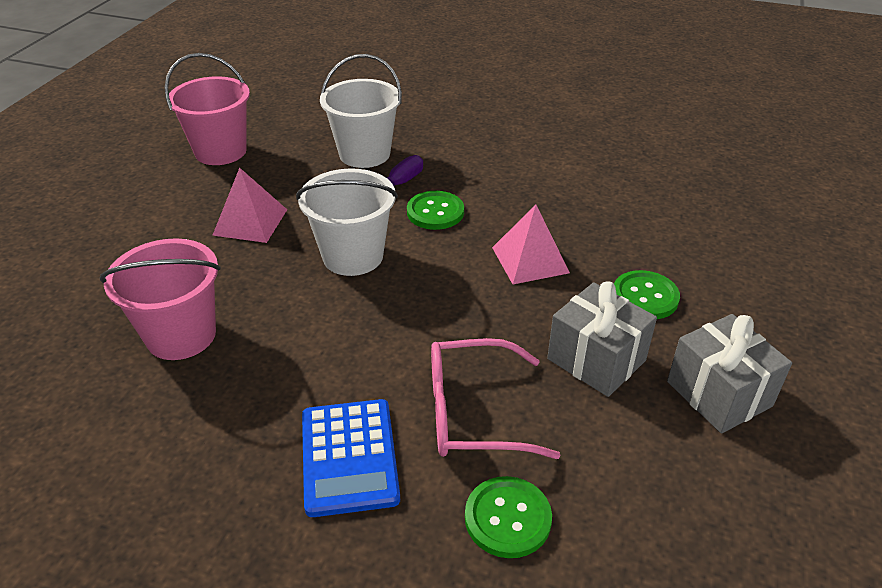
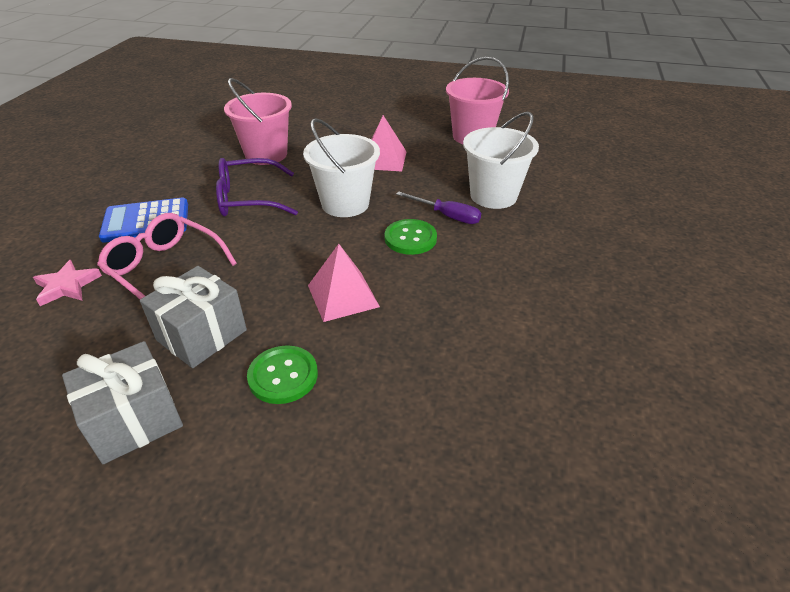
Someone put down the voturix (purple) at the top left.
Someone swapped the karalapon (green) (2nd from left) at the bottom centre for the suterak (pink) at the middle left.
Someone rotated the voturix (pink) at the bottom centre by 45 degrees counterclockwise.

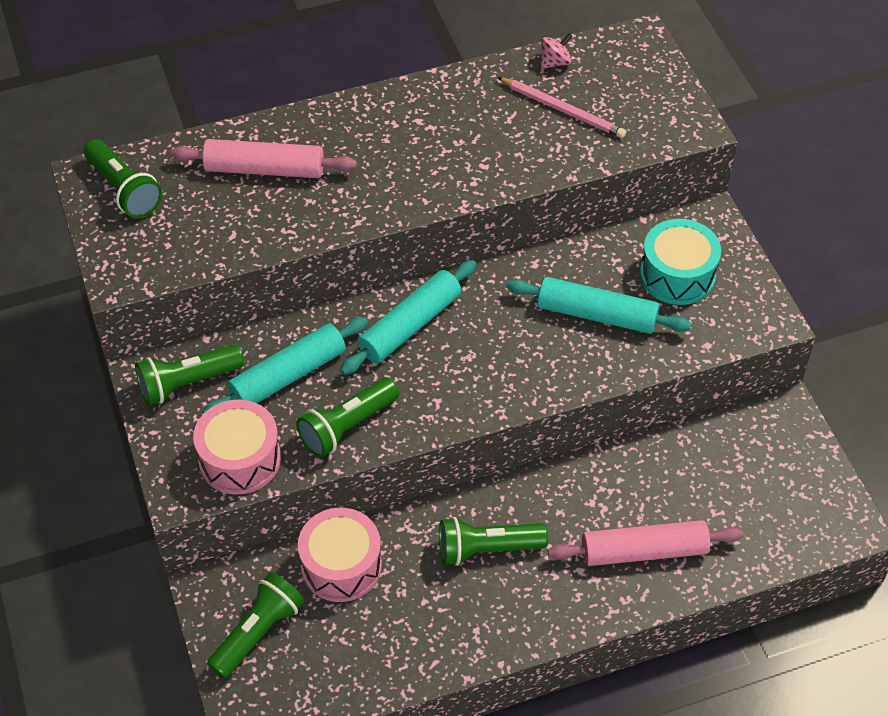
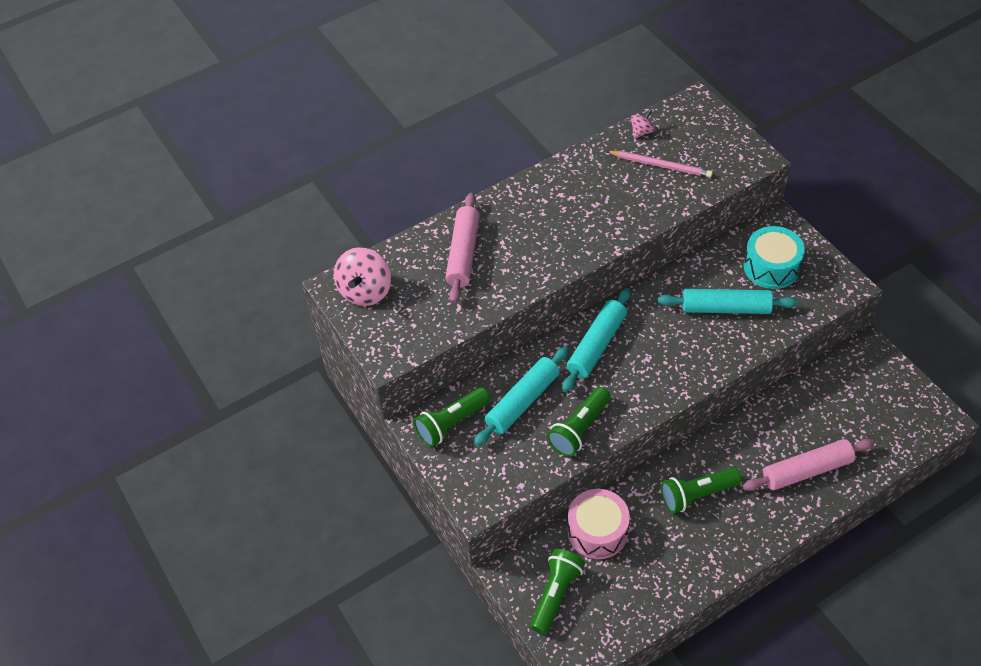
Someone took away the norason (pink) (1st from left) at the middle left.
Someone swapped the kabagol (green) (1st from left) at the top left for the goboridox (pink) (1st from left) at the centre.
Someone rotated the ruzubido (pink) (1st from left) at the top left by 75 degrees counterclockwise.

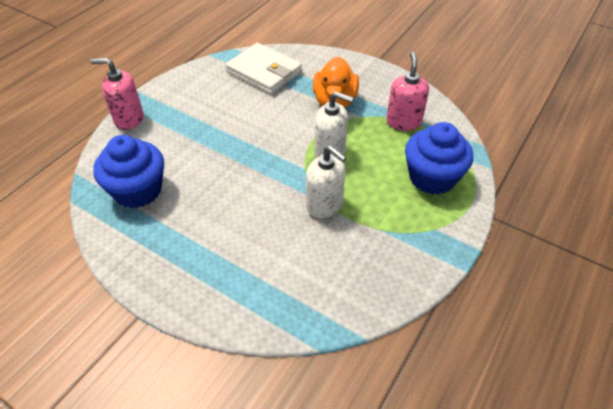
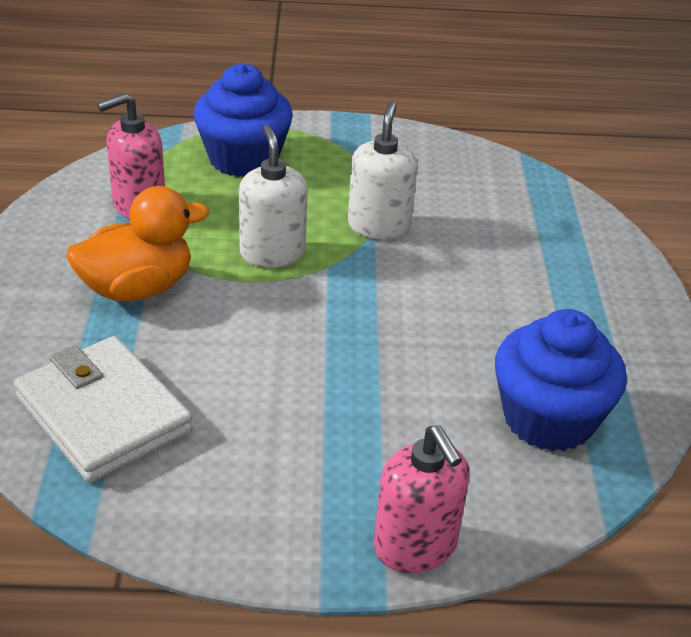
Someone rotated the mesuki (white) at the top centre by 45 degrees counterclockwise.

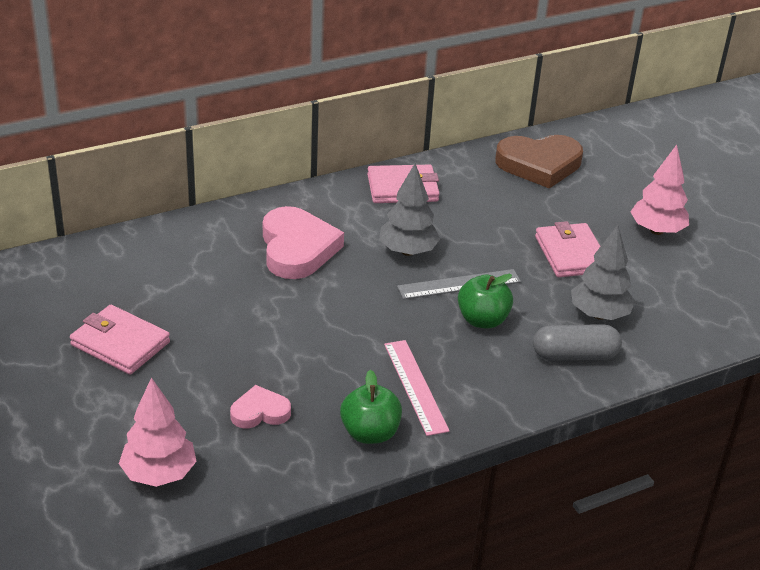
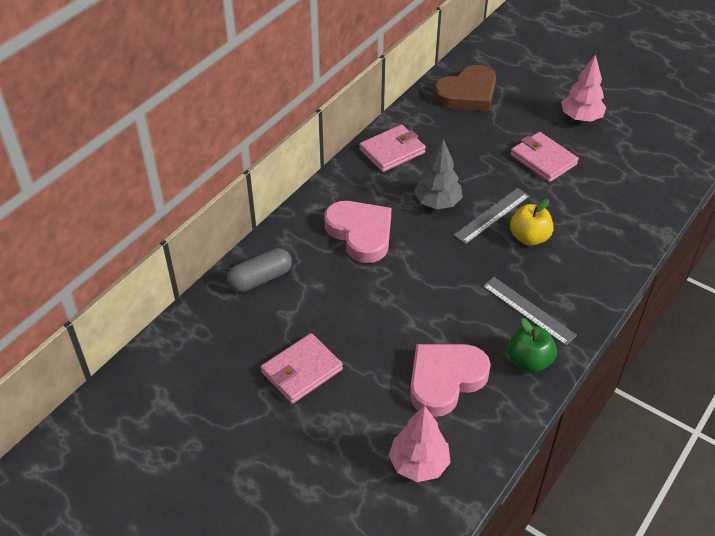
Someone took away the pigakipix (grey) (2nd from left) at the middle right.
Someone carried the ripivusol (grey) from the middle right to the centre.
Someone repainted the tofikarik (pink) at the bottom centre, which became the tofikarik (grey) (2nd from left) at the middle right.
Someone repainted the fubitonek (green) (2nd from left) at the centre, which became the fubitonek (yellow) at the middle right.
Someone rotated the mesuki (pink) (1st from left) at the middle left by 45 degrees counterclockwise.
Someone scaled the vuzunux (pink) (1st from left in the first image) at the bottom centre by 1.87.

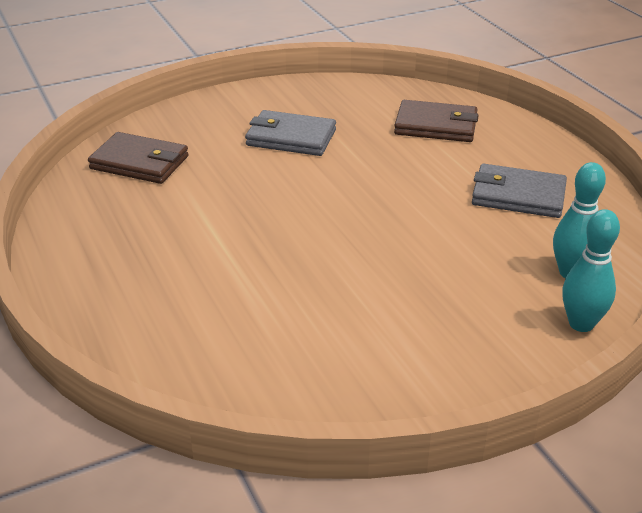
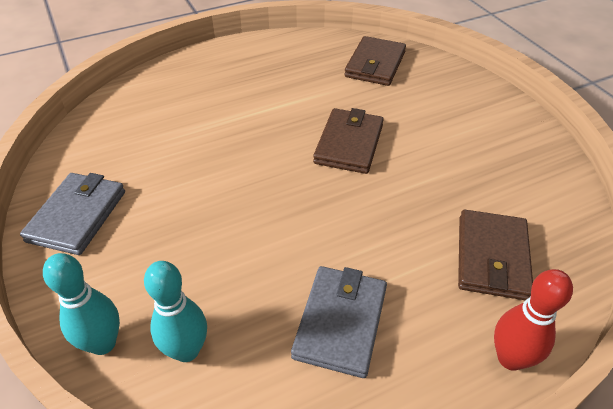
Someone put down the mesuki (brown) (1st from left) at the centre.
Someone put down the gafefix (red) at the bottom right.
Someone carried the mesuki (grey) (1st from left) from the top centre to the middle left.

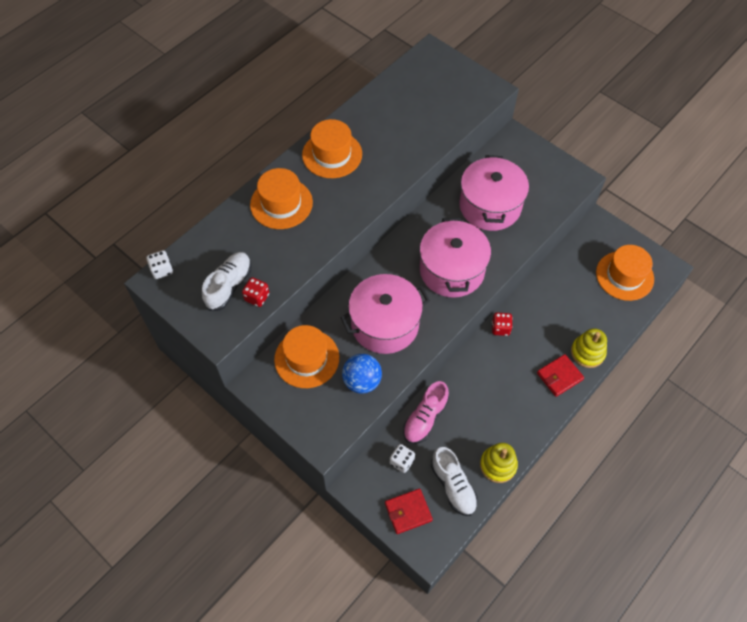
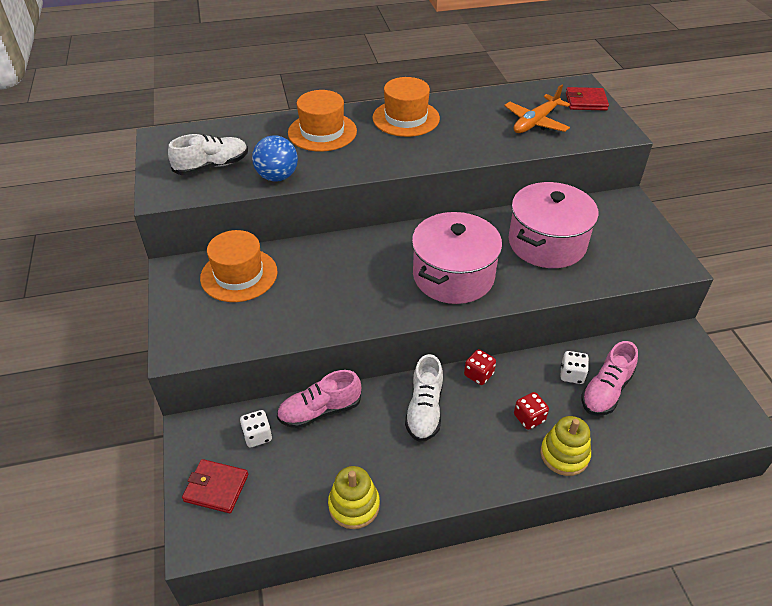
Someone took away the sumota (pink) (1st from left) at the centre.
Someone took away the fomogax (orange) (4th from left) at the middle right.
Someone put down the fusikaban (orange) at the top right.
Someone put down the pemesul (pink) (2nd from left) at the middle right.
Someone carried the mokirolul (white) (1st from left in the first image) from the middle left to the middle right.
Someone carried the mokirolul (red) (1st from left in the first image) from the centre to the bottom right.
Someone carried the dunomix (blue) from the centre to the top centre.
Someone carried the pemesul (white) (2nd from left) from the bottom centre to the centre.
Someone carried the mesuki (red) (2nd from left) from the middle right to the top right.

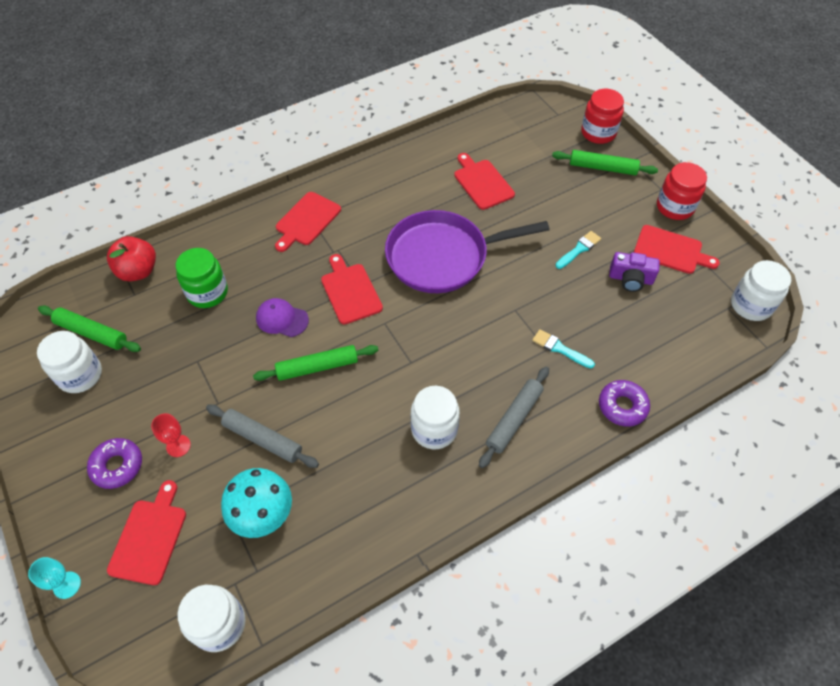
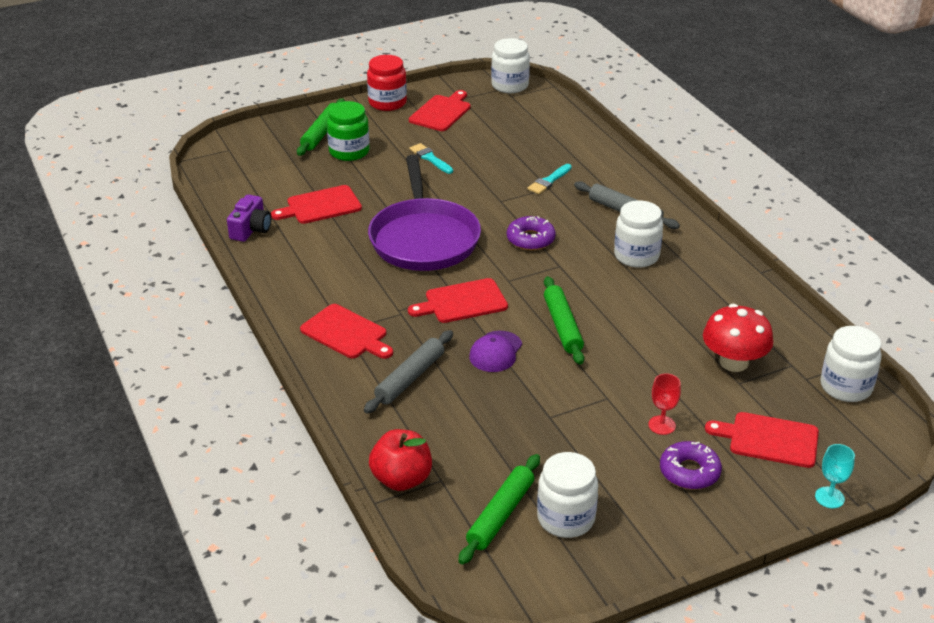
Someone took away the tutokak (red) (1st from left) at the top right.
Someone carried the tutokak (green) from the middle left to the top centre.
Someone carried the ruzubido (grey) (1st from left) from the middle left to the centre.
Someone carried the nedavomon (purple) (2nd from left in the first image) from the middle right to the centre.
Someone carried the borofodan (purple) from the middle right to the middle left.
Someone repainted the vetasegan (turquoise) at the bottom left, which became the vetasegan (red) at the middle right.

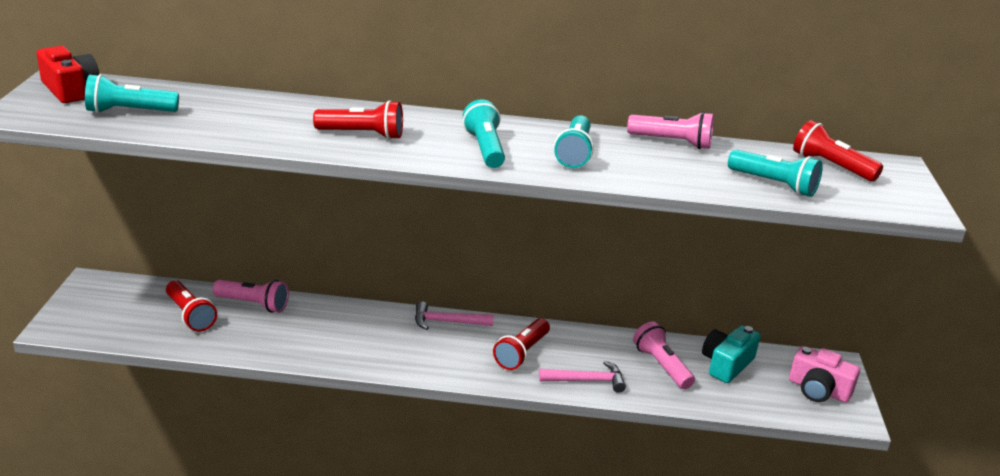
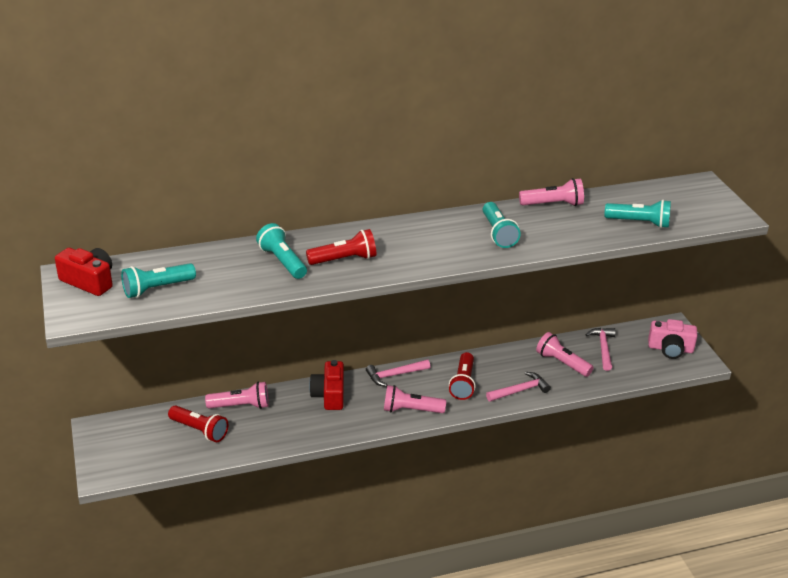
Someone took away the kabagol (red) (4th from left) at the top right.
Someone put down the borofodan (red) (2nd from left) at the centre.
Someone put down the kabagol (pink) (2nd from left) at the bottom centre.
Someone carried the kabagol (turquoise) (2nd from left) from the top centre to the centre.
Someone swapped the borofodan (turquoise) at the bottom right for the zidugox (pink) (3rd from left) at the middle right.

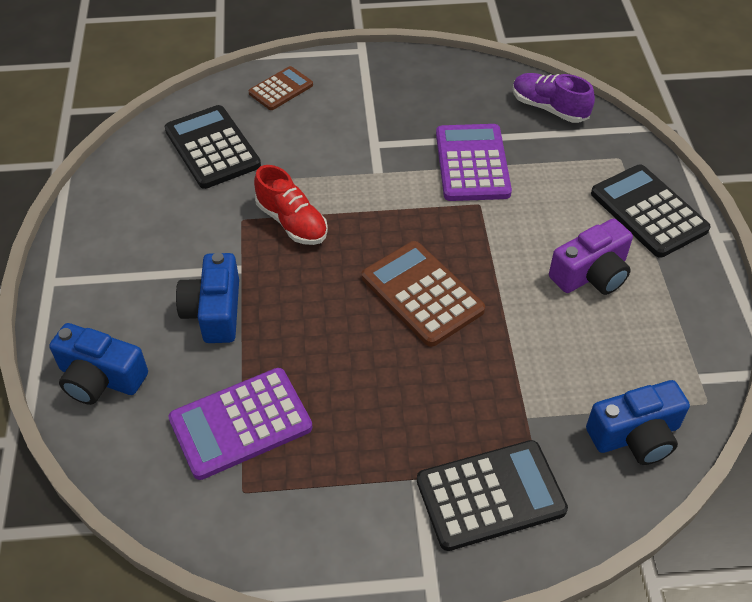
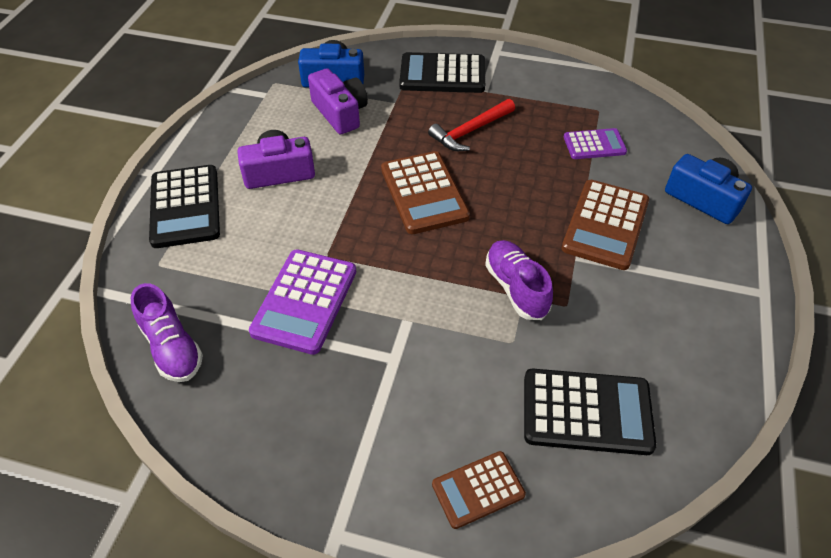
Someone put down the borofodan (purple) (2nd from left) at the top centre.
Someone put down the zidugox (red) at the top centre.
Someone swapped the borofodan (blue) (2nd from left) at the middle left for the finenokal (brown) (3rd from left) at the middle right.
Someone repainted the pemesul (red) at the centre, which became the pemesul (purple) (2nd from left) at the centre.
Someone rotated the finenokal (black) (1st from left in the first image) at the top left by 75 degrees counterclockwise.
Someone scaled the finenokal (purple) (1st from left in the first image) at the bottom left by 0.60.

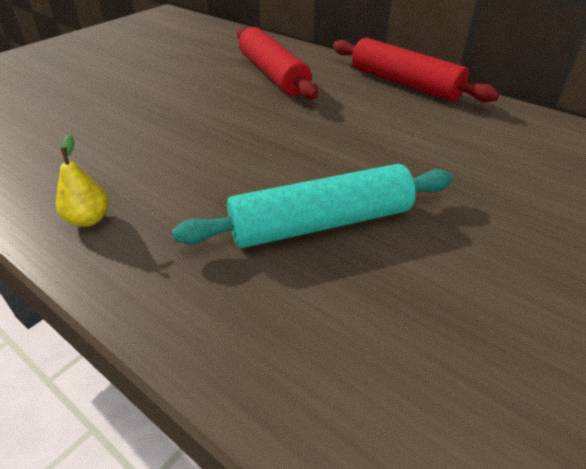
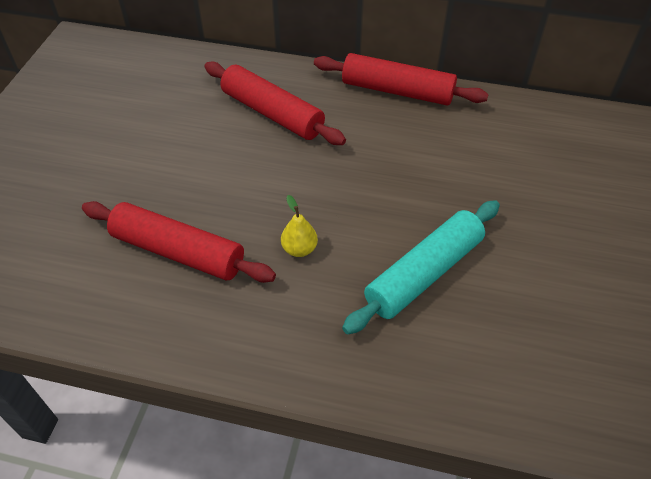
Someone put down the ruzubido (red) (1st from left) at the middle left.
Someone carried the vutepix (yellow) from the middle left to the centre.

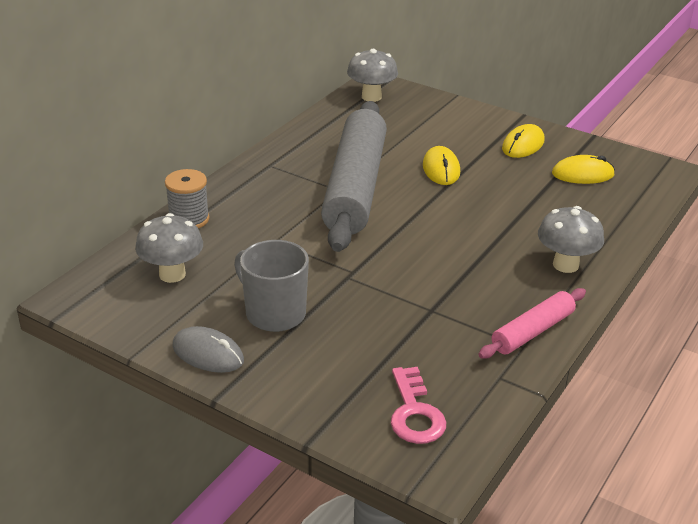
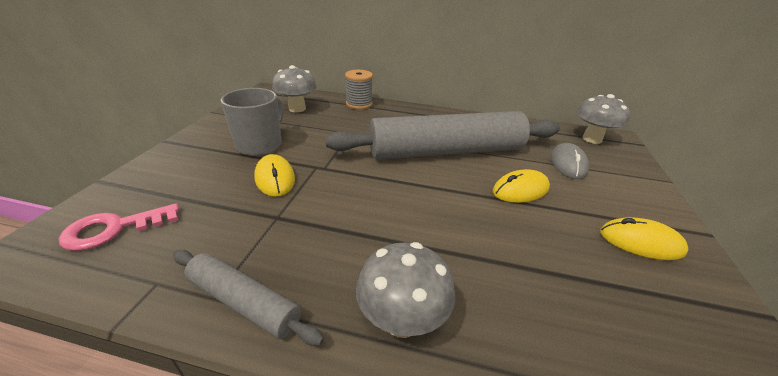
Someone carried the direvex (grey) from the middle left to the middle right.
Someone carried the direvex (yellow) (3rd from left in the first image) from the top right to the centre.
Someone repainted the ruzubido (pink) at the middle right, which became the ruzubido (grey) (1st from left) at the bottom left.

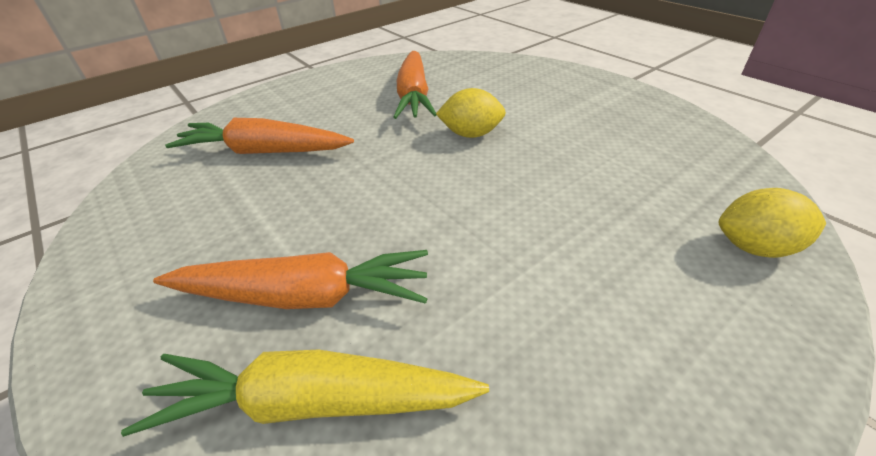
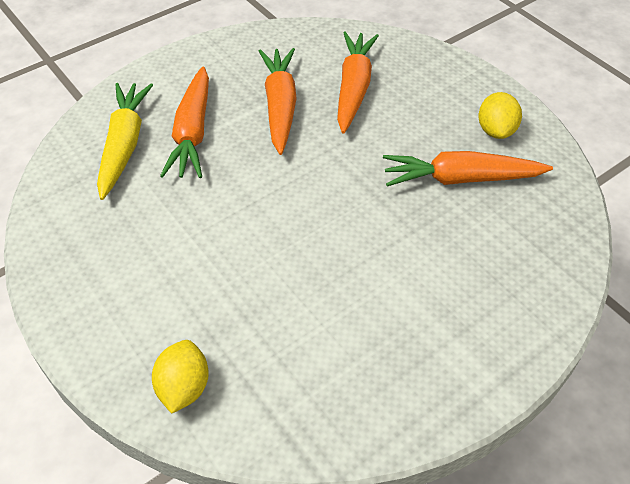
Someone put down the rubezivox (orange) (2nd from left) at the top centre.
Someone carried the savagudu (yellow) (1st from left in the first image) from the top centre to the top right.

